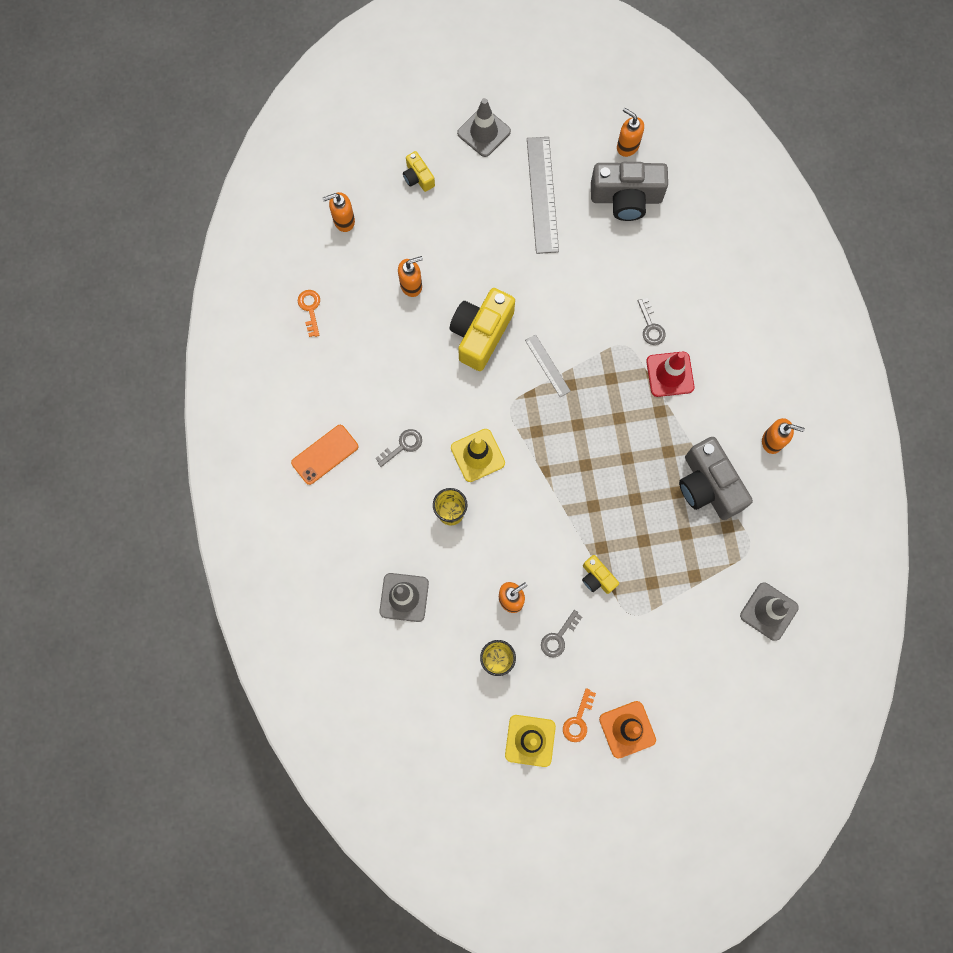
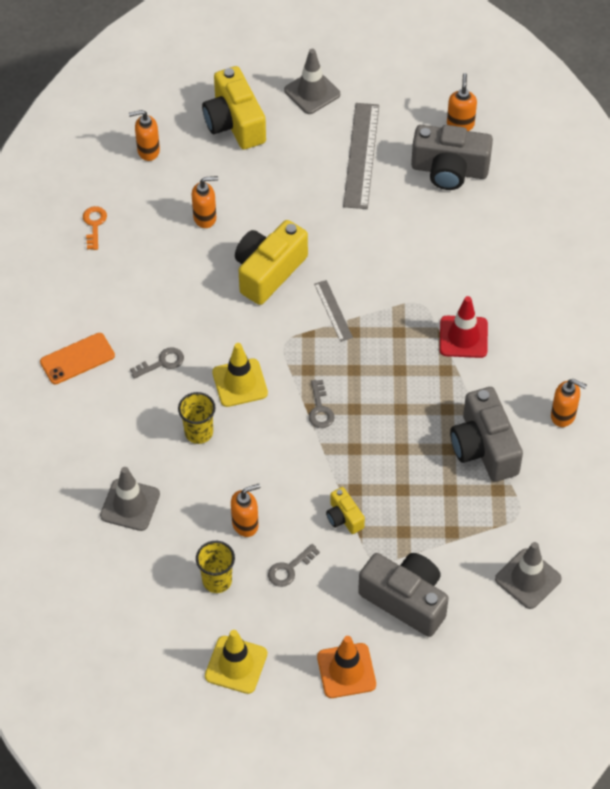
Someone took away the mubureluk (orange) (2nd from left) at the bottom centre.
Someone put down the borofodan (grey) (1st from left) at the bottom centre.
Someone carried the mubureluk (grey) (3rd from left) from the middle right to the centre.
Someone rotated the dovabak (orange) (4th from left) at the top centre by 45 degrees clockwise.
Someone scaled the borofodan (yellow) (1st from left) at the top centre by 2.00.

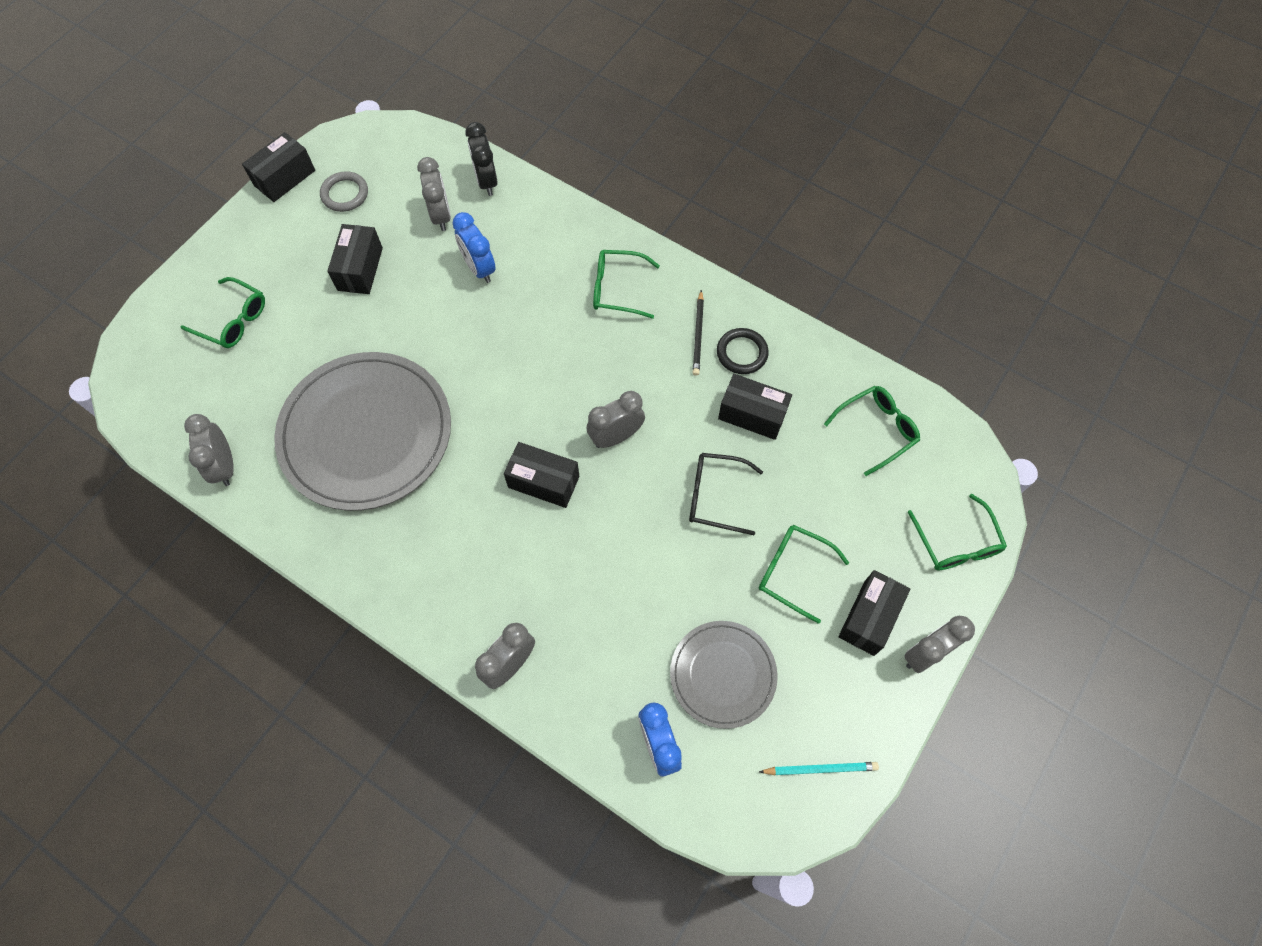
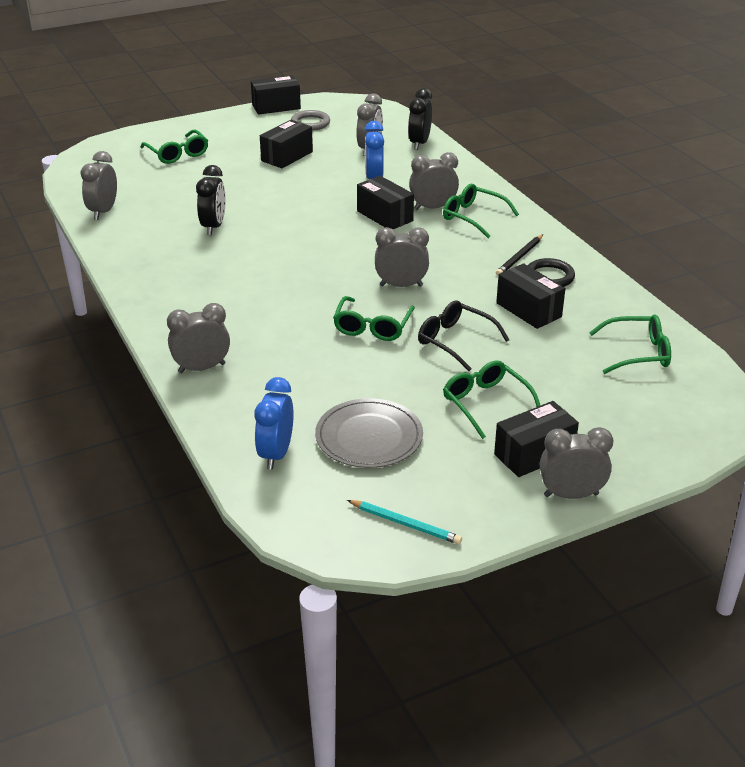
Someone put down the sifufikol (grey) (5th from left) at the top centre.
Someone carried the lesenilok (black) (3rd from left) from the centre to the top centre.
Someone carried the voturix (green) (5th from left in the first image) from the middle right to the centre.
Someone swapped the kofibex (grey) (1st from left) at the middle left for the sifufikol (black) (1st from left) at the top left.

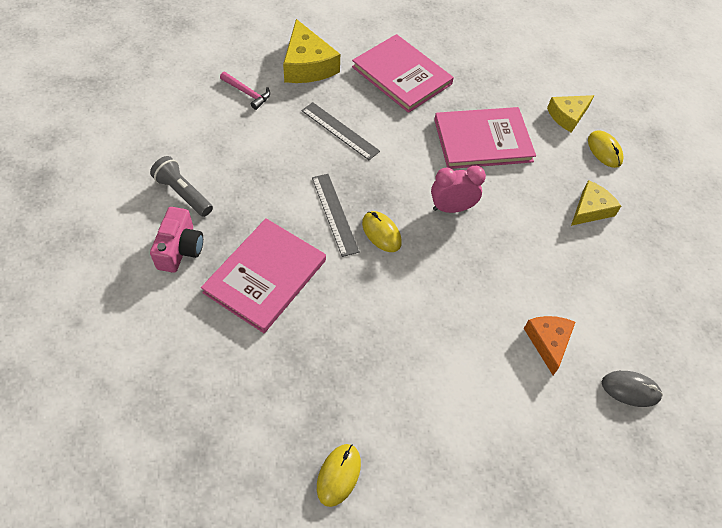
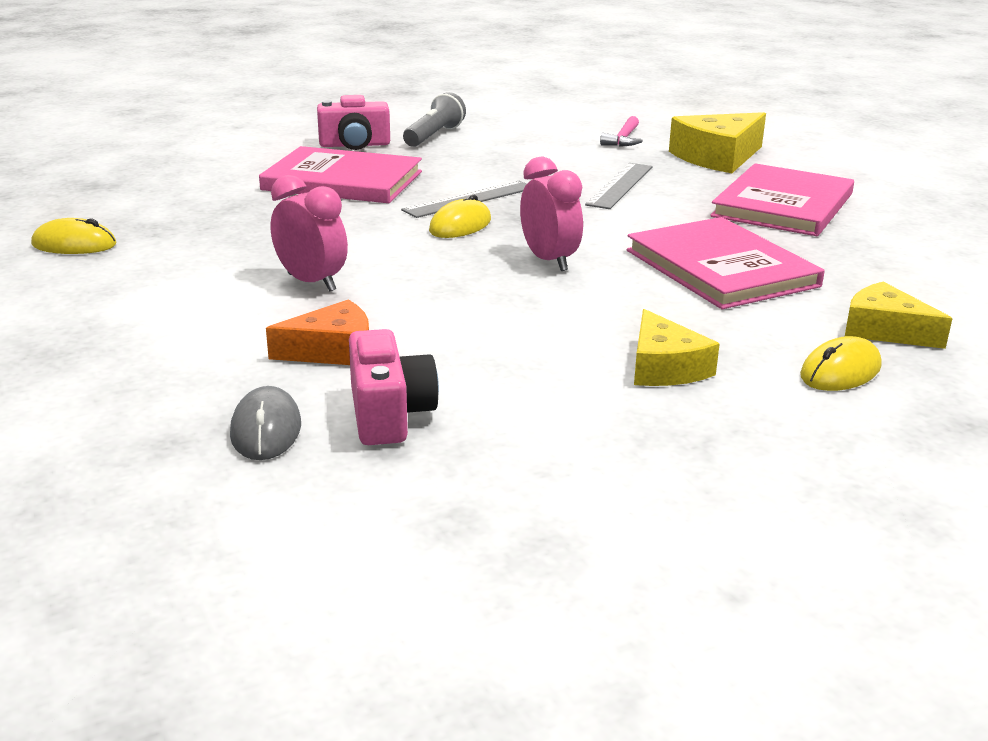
Someone put down the sifufikol (pink) (1st from left) at the top left.
Someone put down the borofodan (pink) (2nd from left) at the centre.
Someone rotated the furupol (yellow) (3rd from left in the first image) at the middle right by 45 degrees clockwise.

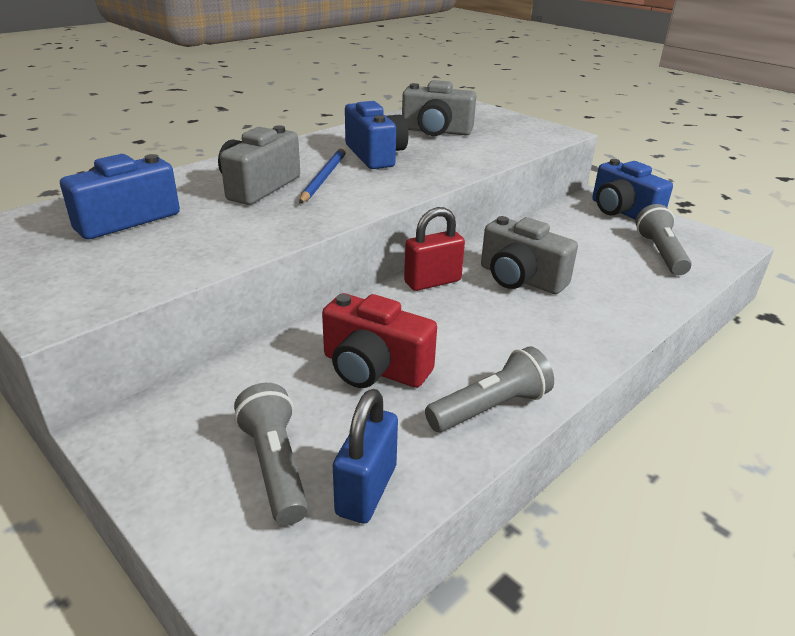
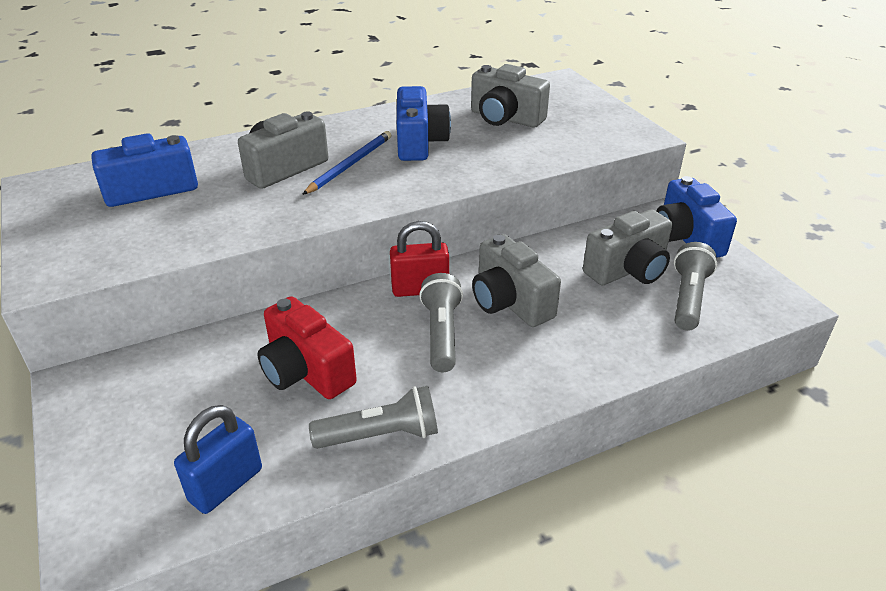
Someone put down the borofodan (grey) (4th from left) at the middle right.
Someone carried the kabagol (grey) (1st from left in the first image) from the bottom centre to the centre.

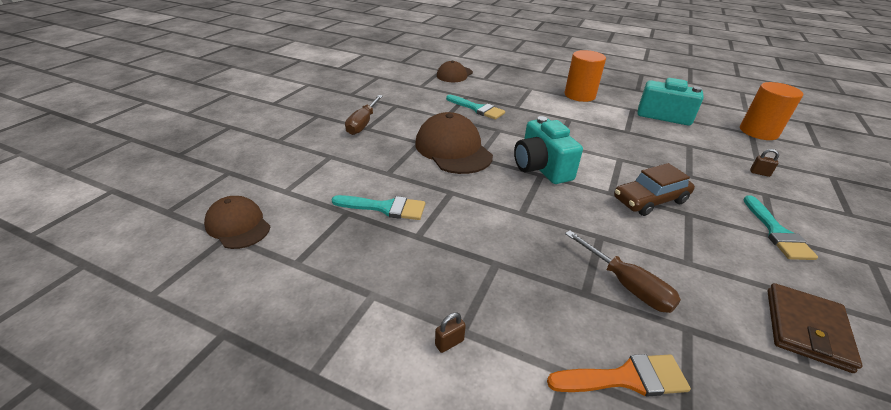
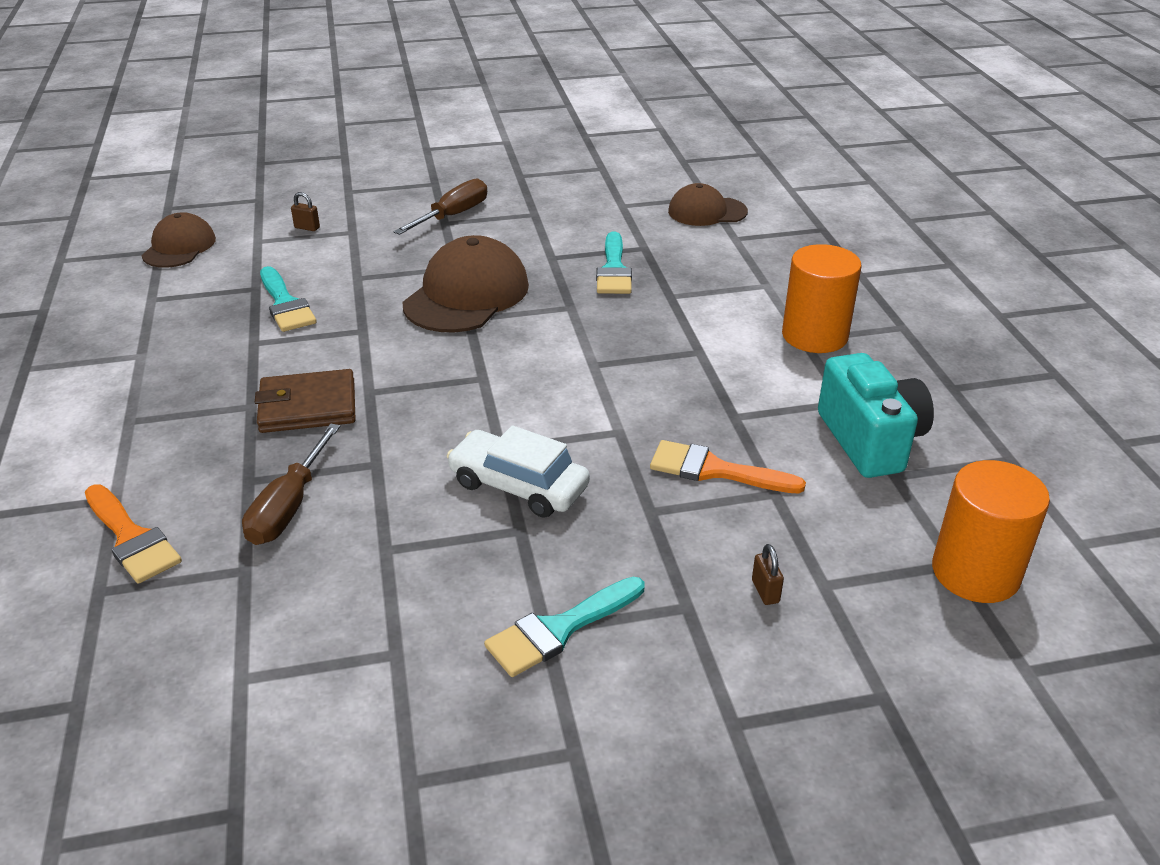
Someone took away the borofodan (turquoise) (1st from left) at the centre.
Someone put down the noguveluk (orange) (2nd from left) at the centre.
Someone carried the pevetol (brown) (1st from left) from the bottom centre to the top left.
Someone carried the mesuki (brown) from the bottom right to the middle left.
Someone repainted the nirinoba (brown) at the middle right, which became the nirinoba (white) at the centre.
Someone rotated the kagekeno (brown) (1st from left in the first image) at the top centre by 150 degrees clockwise.

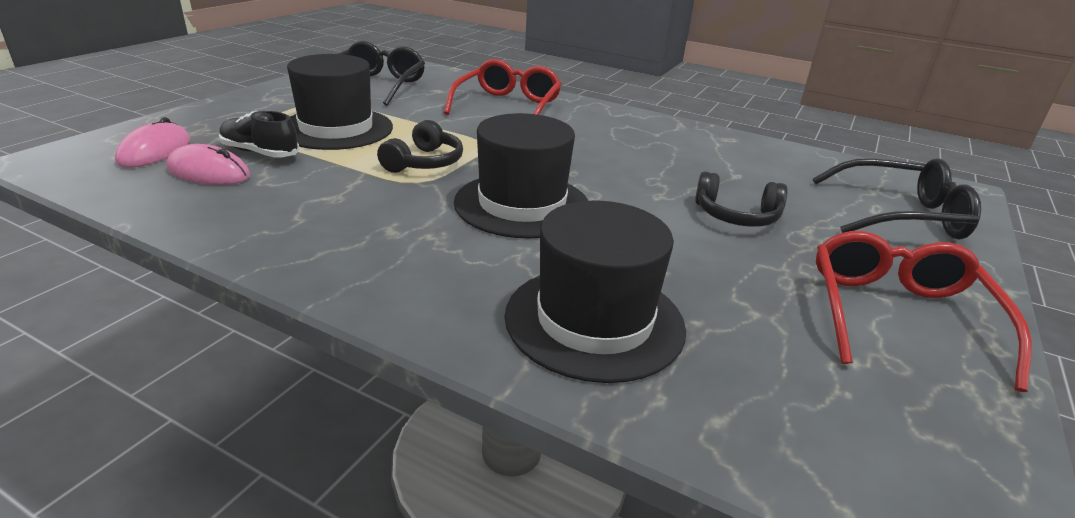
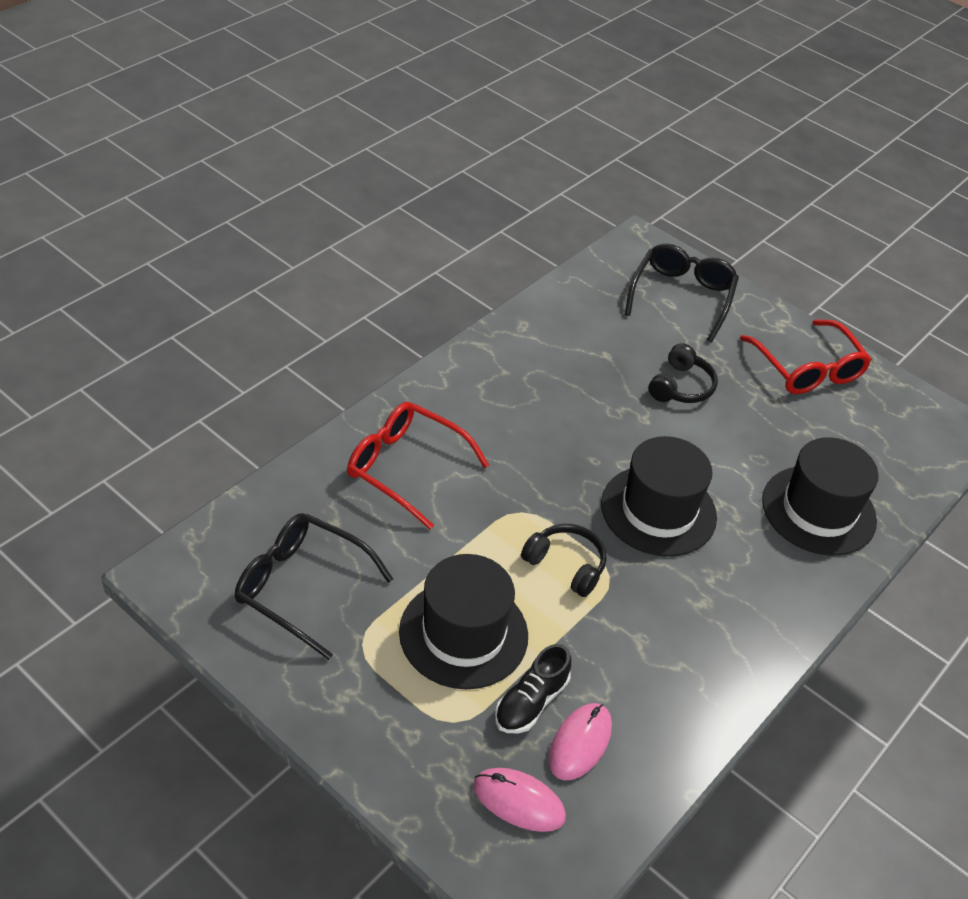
Someone rotated the voturix (red) (2nd from left) at the middle right by 135 degrees counterclockwise.

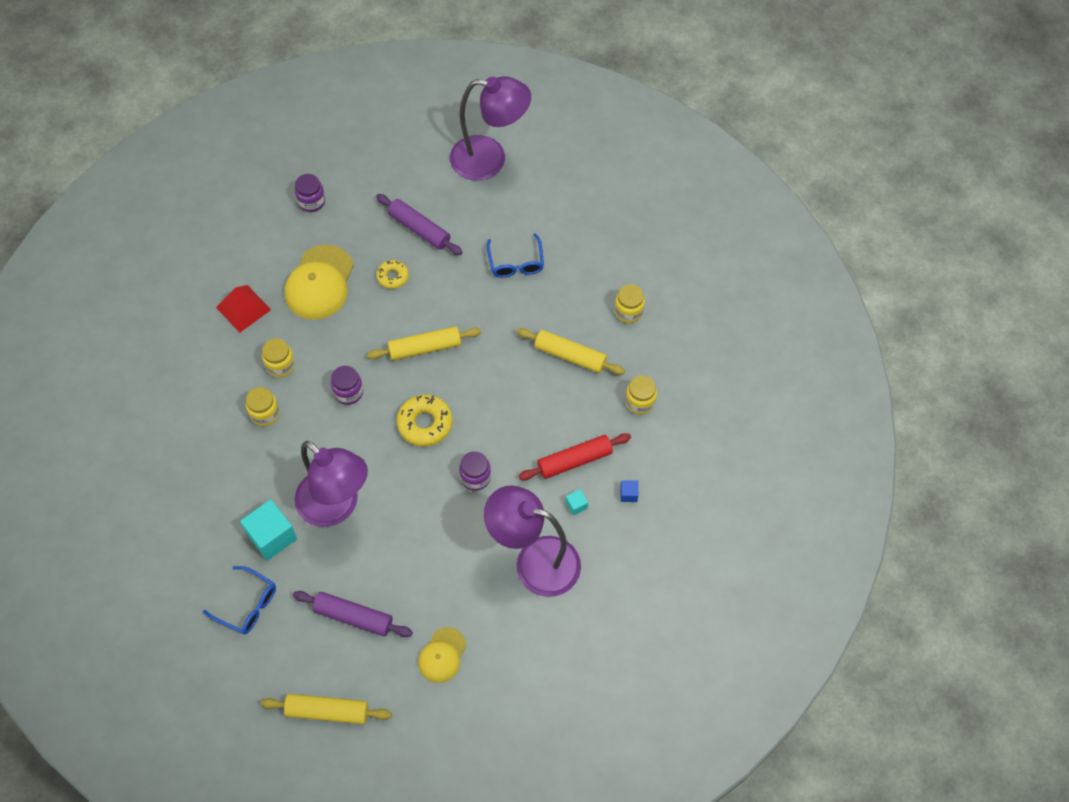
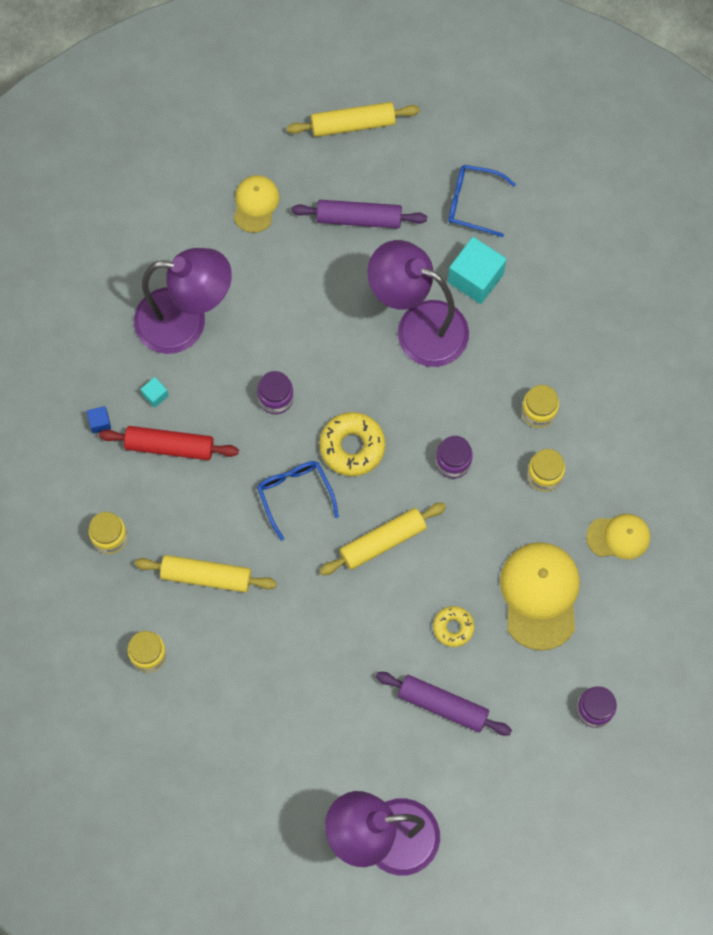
Someone carried the voturix (blue) (2nd from left in the first image) from the top centre to the centre.
Someone swapped the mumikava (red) at the middle left for the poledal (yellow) (3rd from left) at the middle right.
Someone rotated the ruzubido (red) at the centre by 45 degrees clockwise.

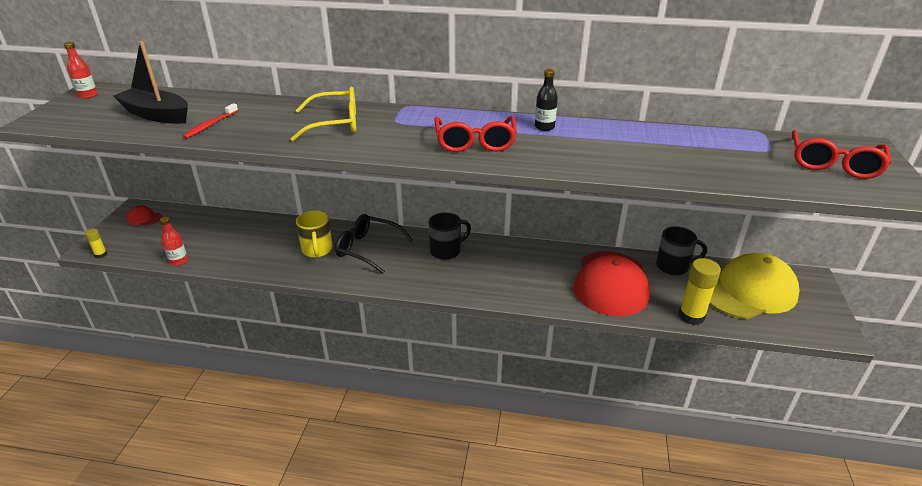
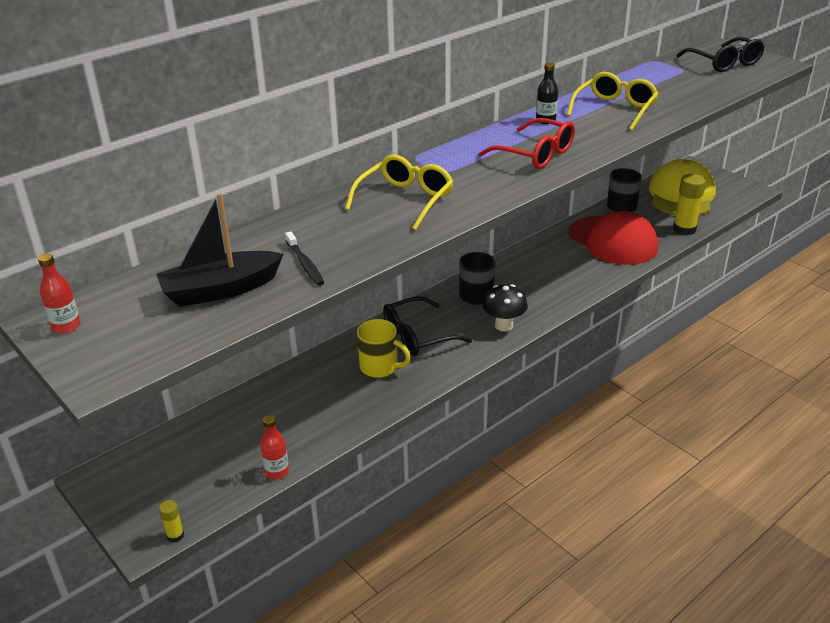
Someone took away the poledal (red) (1st from left) at the middle left.
Someone put down the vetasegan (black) at the centre.
Someone put down the voturix (yellow) (2nd from left) at the top right.
Someone repainted the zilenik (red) at the top left, which became the zilenik (black) at the centre.
Someone repainted the voturix (red) (2nd from left) at the top right, which became the voturix (black) (2nd from left) at the top right.

